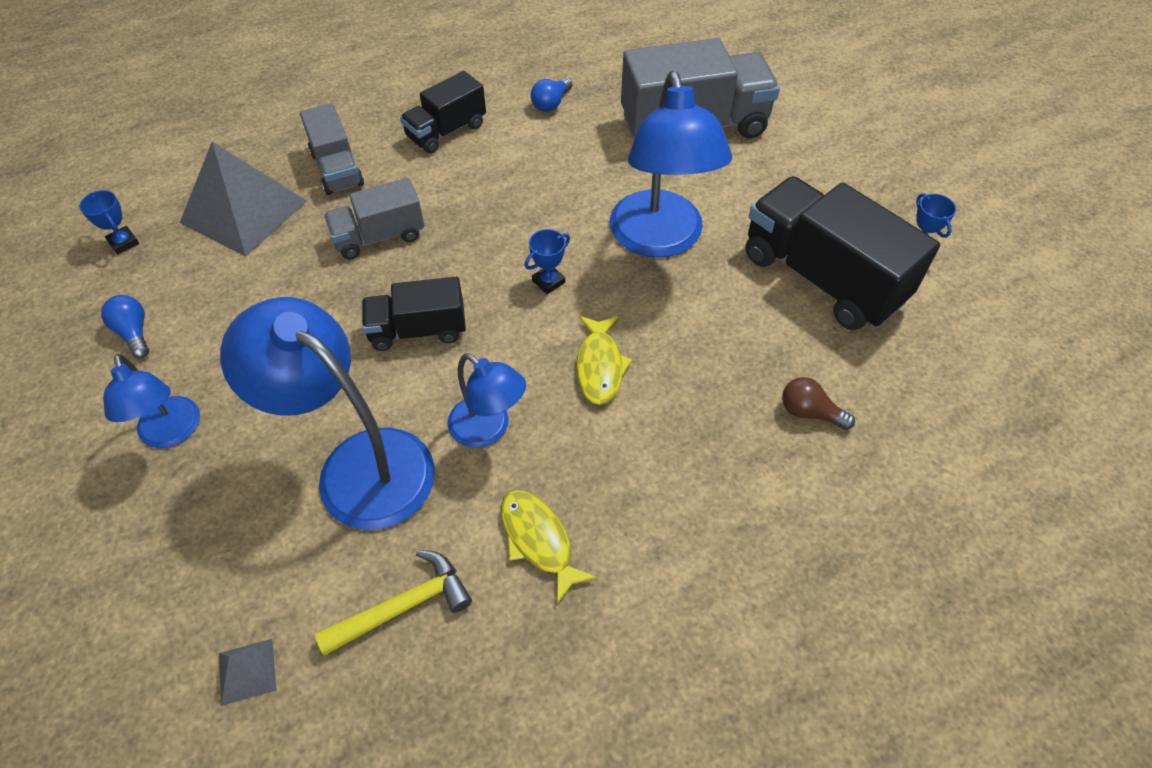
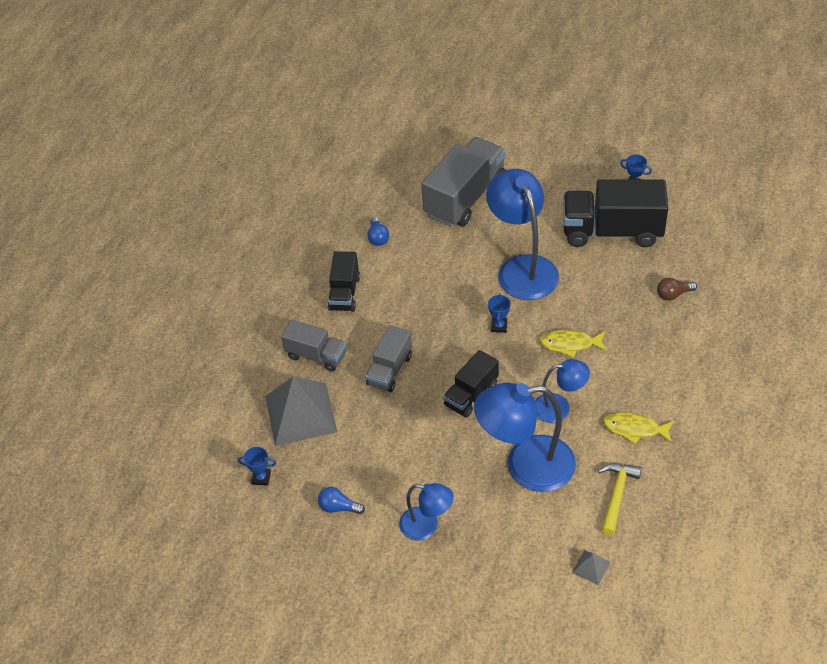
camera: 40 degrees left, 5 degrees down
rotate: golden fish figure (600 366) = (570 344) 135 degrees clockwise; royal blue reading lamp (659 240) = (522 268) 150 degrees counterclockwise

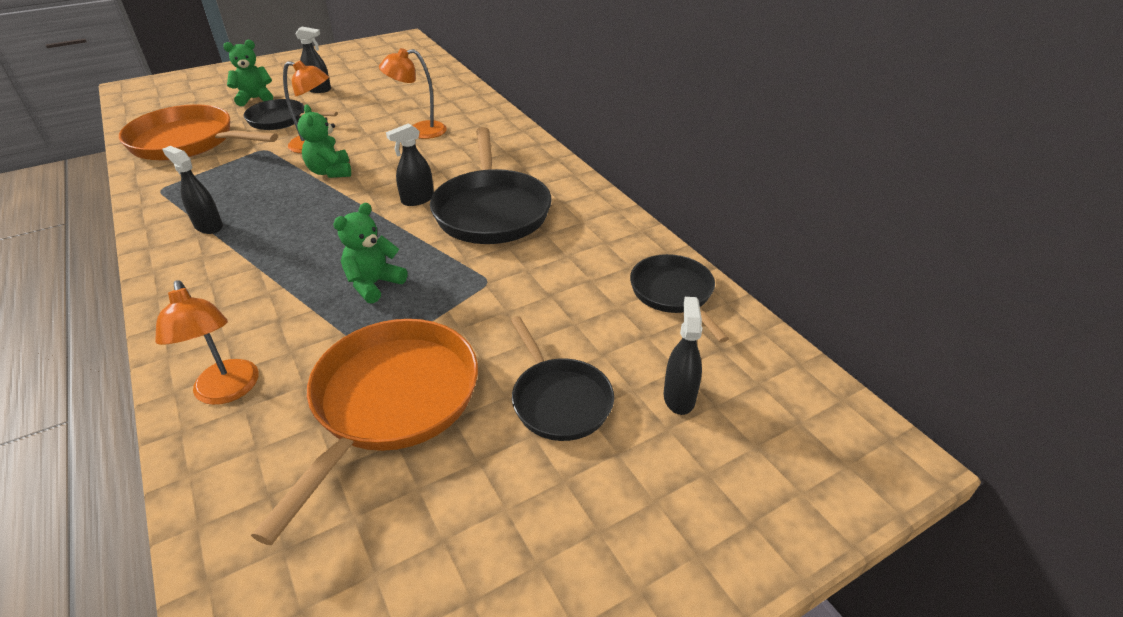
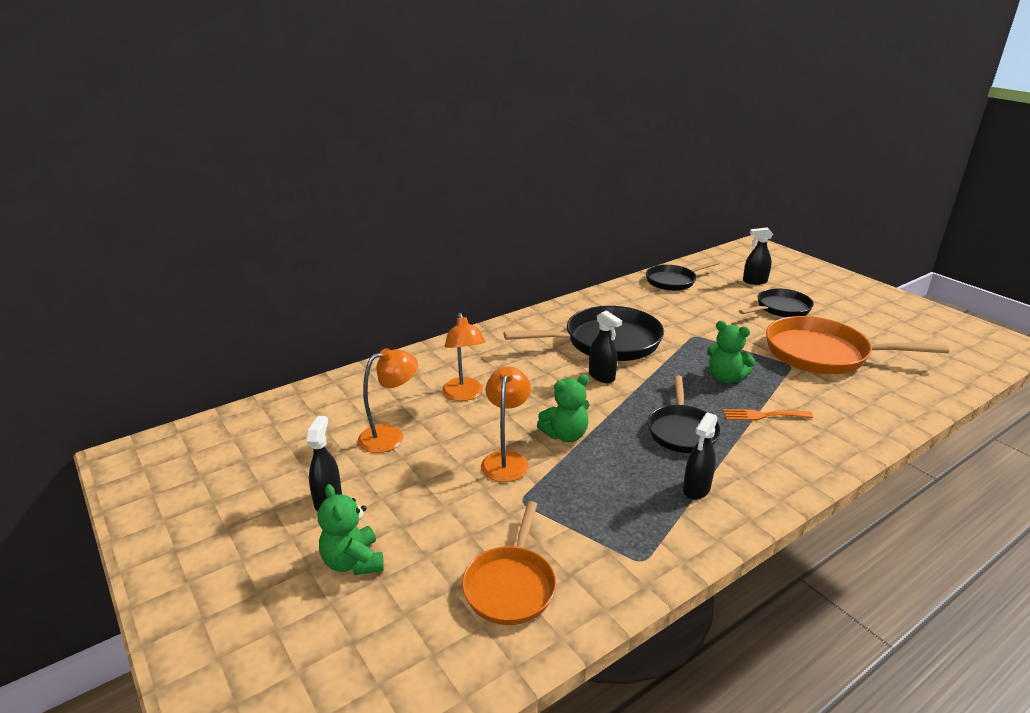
camera: 95 degrees left, 10 degrees down
insert: orange-coloured table fork (763 415)
move: orange-coloured reading lamp (228 391) to (390 436); jet-black pan (281 120) to (682 430)
resize: orange-coloured pan (188 142) = (511 585) x0.61

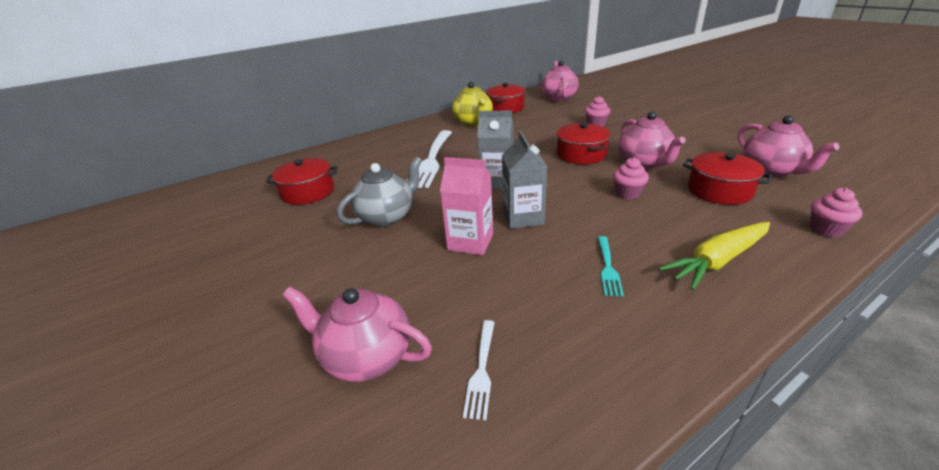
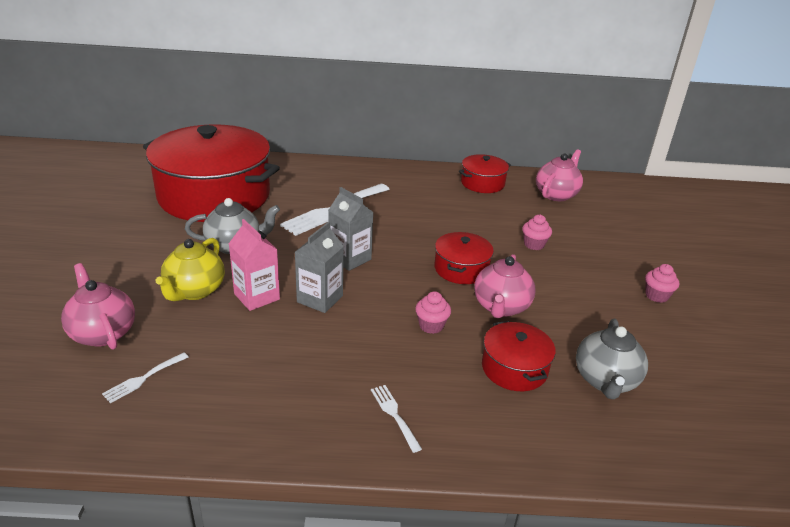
camera: 30 degrees right, 0 degrees up
delete: teal table fork (608 267)
move: golden teapot (473 123) to (194 291); rosy fairy cake (826 229) to (656 296)
replace: golden toy carrot (717 261) to white table fork (394 415)
recolor: rosy teapot (771 170) to gray teapot (605 381)
resize: crimson cooking pot (308 192) = (214 196) x2.29

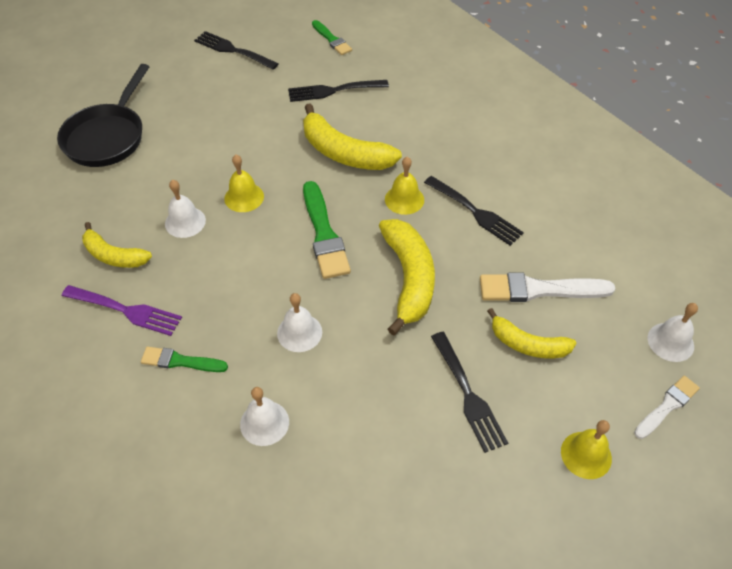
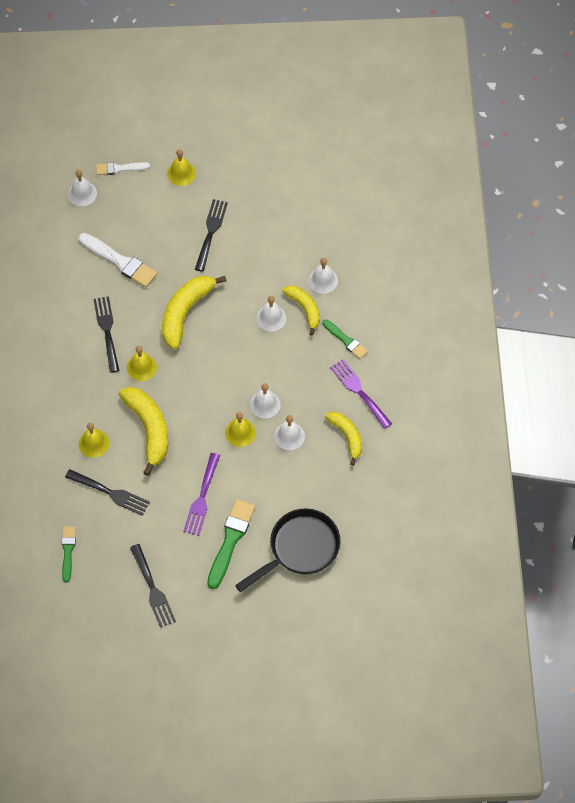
camera: 145 degrees left, 10 degrees up
insert: golden hand bell (94 443); violet table fork (202 498); white hand bell (265 404)
move: green brush (324 234) to (230 540); golden banana (527 344) to (304 309)

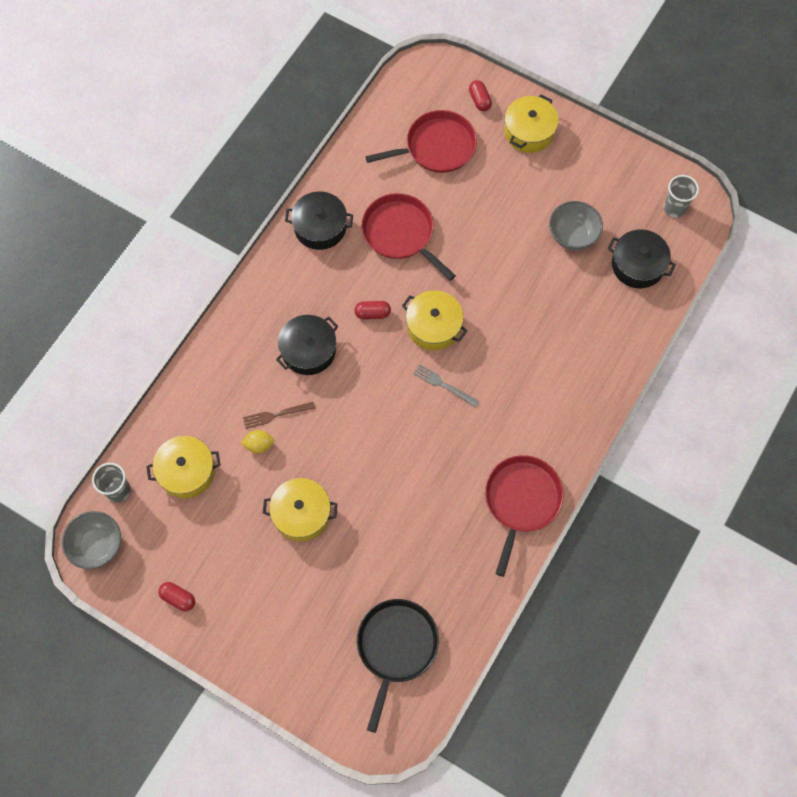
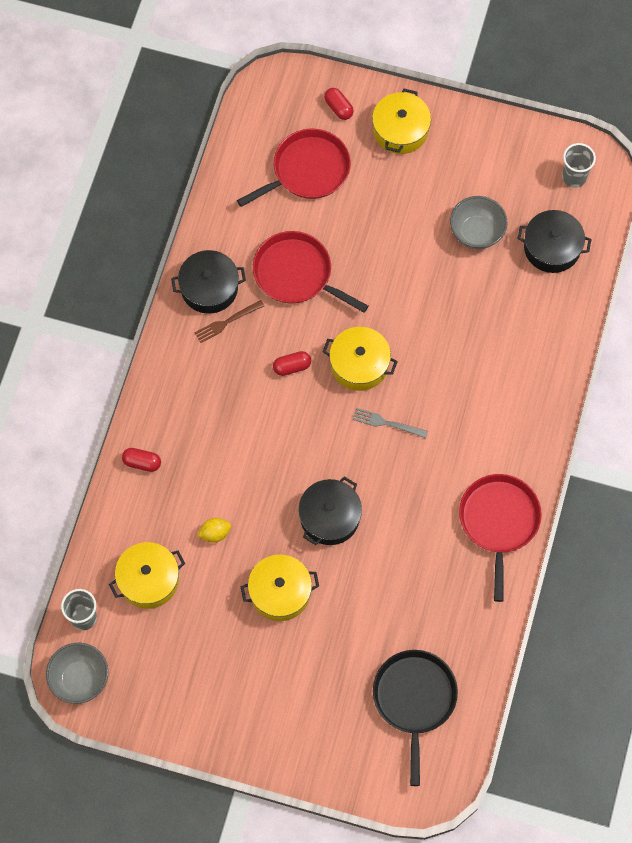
camera: 15 degrees left, 0 degrees up
move: crimson capsule (178 598) to (142 462); dark brown table fork (276 415) to (227 322); jet-black cooking pot (308 350) to (330 517)

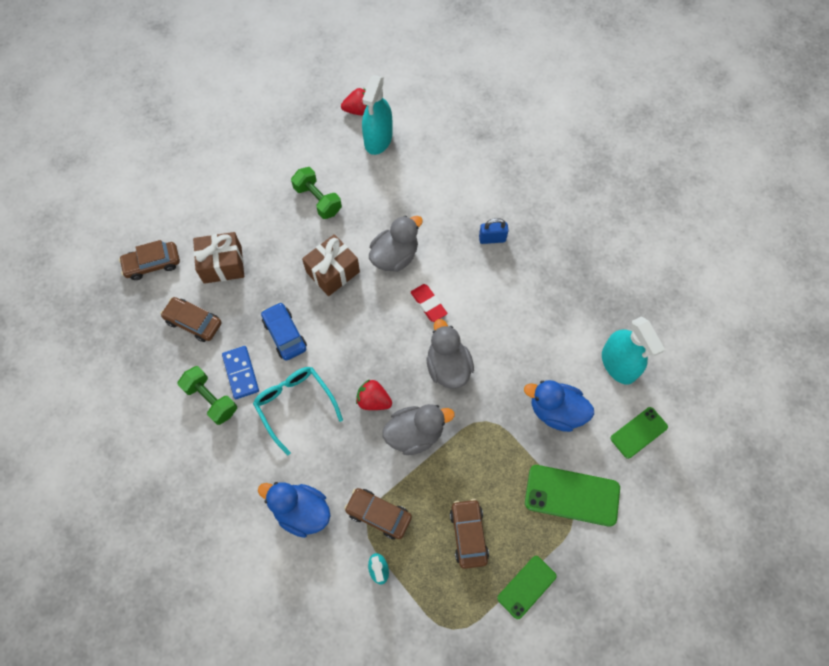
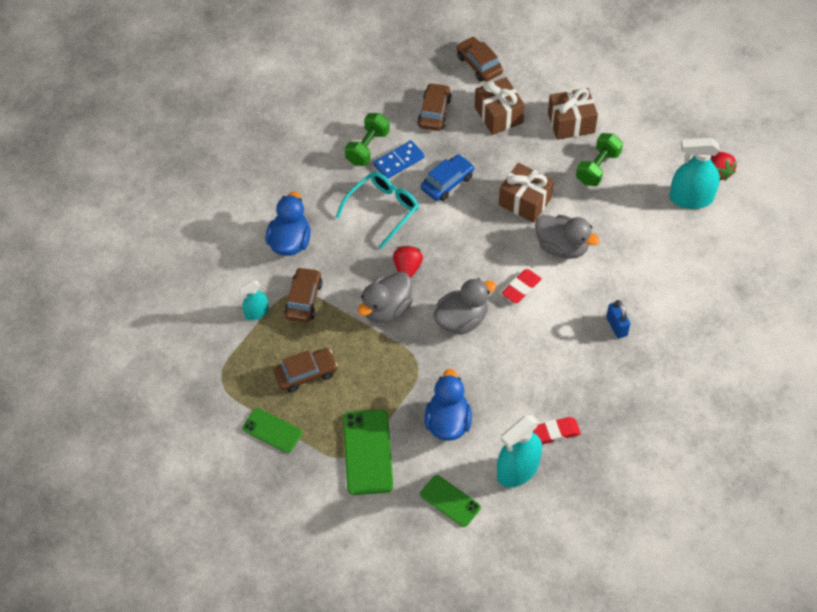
camera: 75 degrees right, 10 degrees down
insert: crimson eraser (555 432); dark brown gift (571 123)
rotate: gray rubber duck (415 433) = (386 309) 75 degrees clockwise

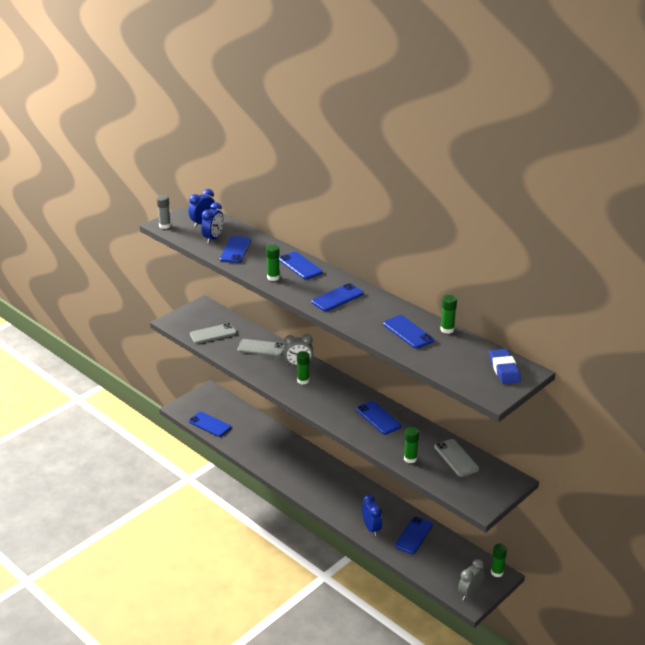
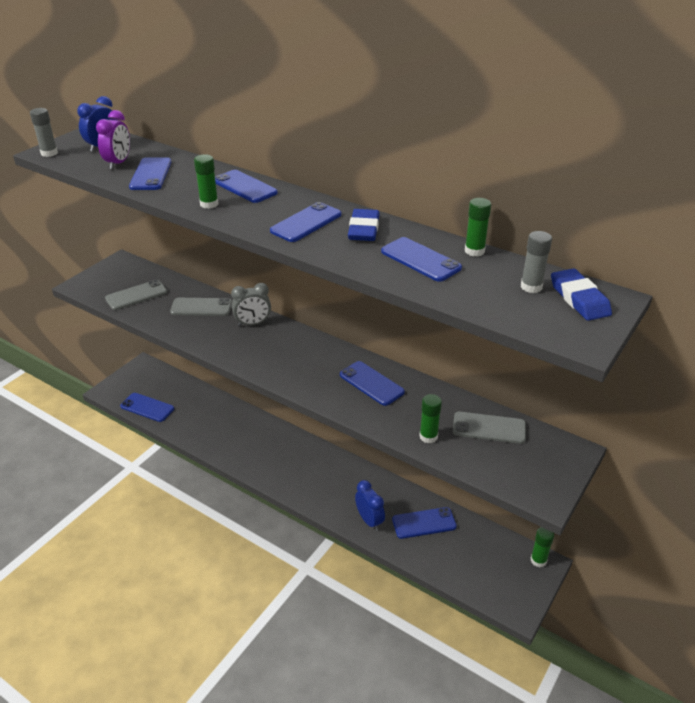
camera: 10 degrees left, 5 degrees up
delete: green glue stick (303 381); gray clock (470 593)
insert: royal blue eraser (364 229); gray glue stick (531 287)
recolor: royal blue clock (213 238) to violet clock (118 163)
rotate: royal blue smartphone (414 535) = (424 523) 60 degrees clockwise; gray smartphone (456 458) = (489 428) 45 degrees counterclockwise

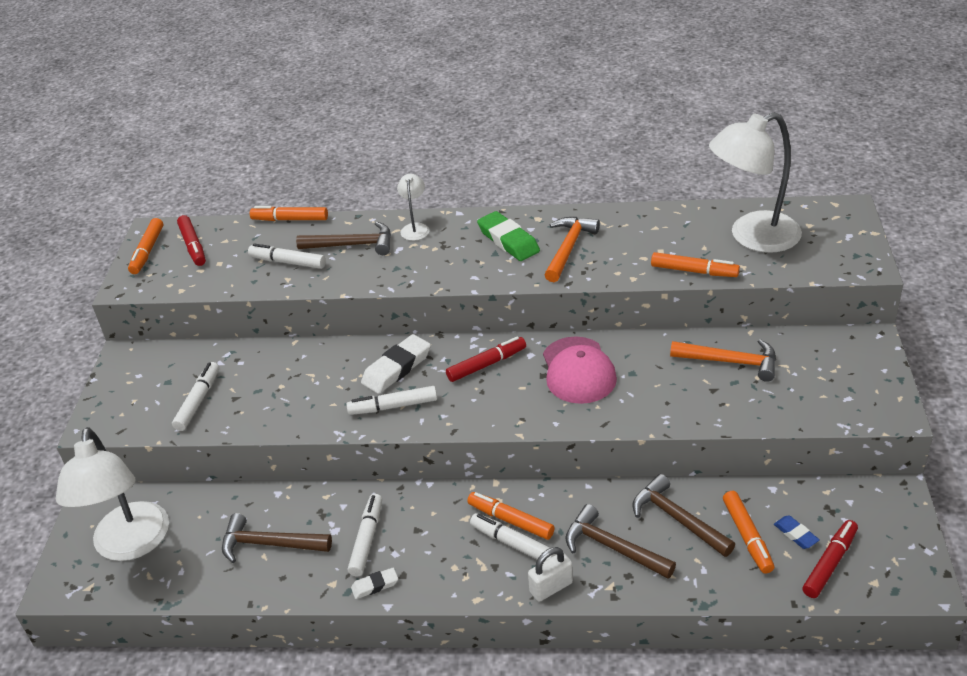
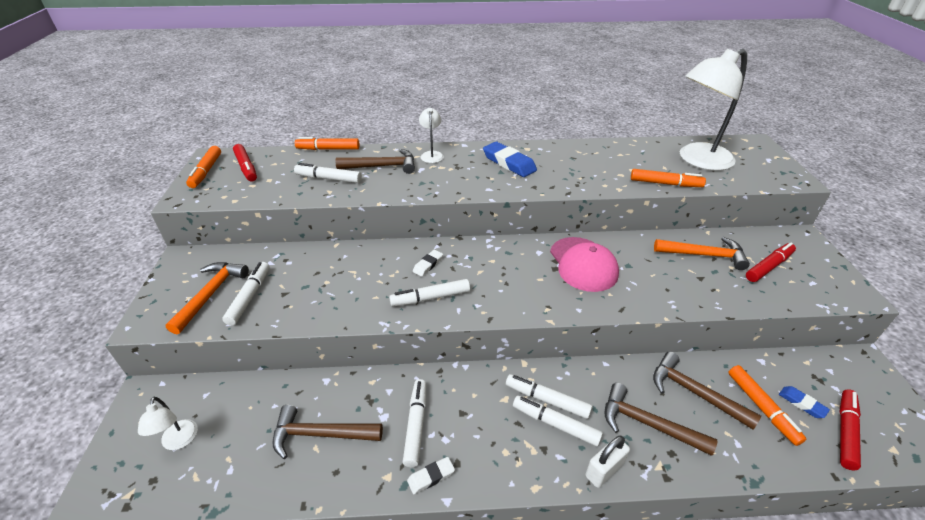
camera: 10 degrees left, 0 degrees up
move: crimson marker (486 364) to (768 266); orange-coloured carpenter's hammer (568 248) to (211 294)
recolor: orange-coloured marker (510 520) to white marker (547 400); green eraser (508 241) to royal blue eraser (509 163)
resize: white reading lamp (131 545) = (179 441) x0.45; white eraser (396 368) = (428 265) x0.54

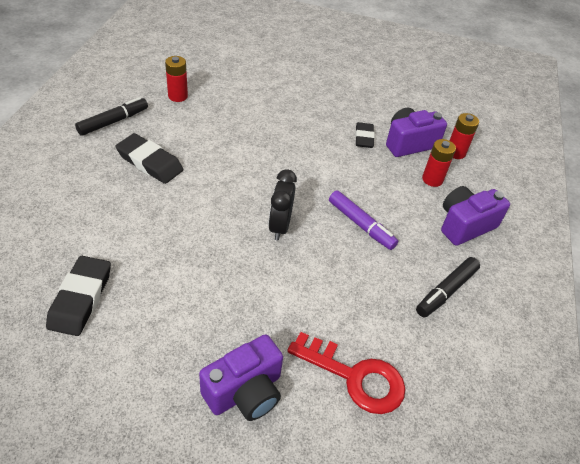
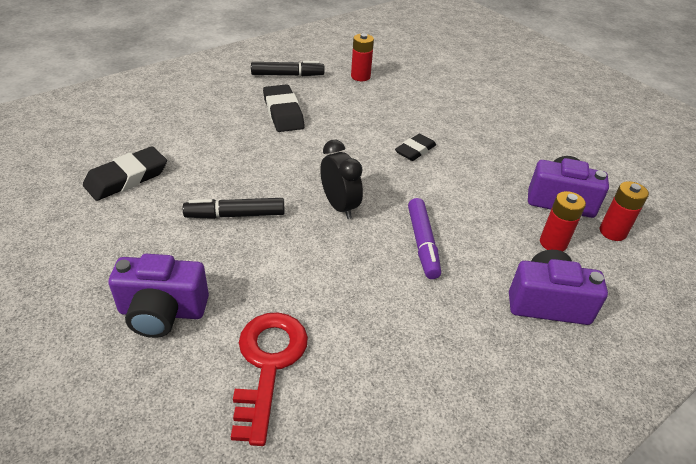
camera: 40 degrees right, 5 degrees down
move: jet-black eraser (364 138) to (415 150); jet-black marker (446 291) to (235 215)
rotate: jet-black clock (279 226) = (339 206) 105 degrees clockwise; crimson key (355 377) = (268 363) 150 degrees counterclockwise

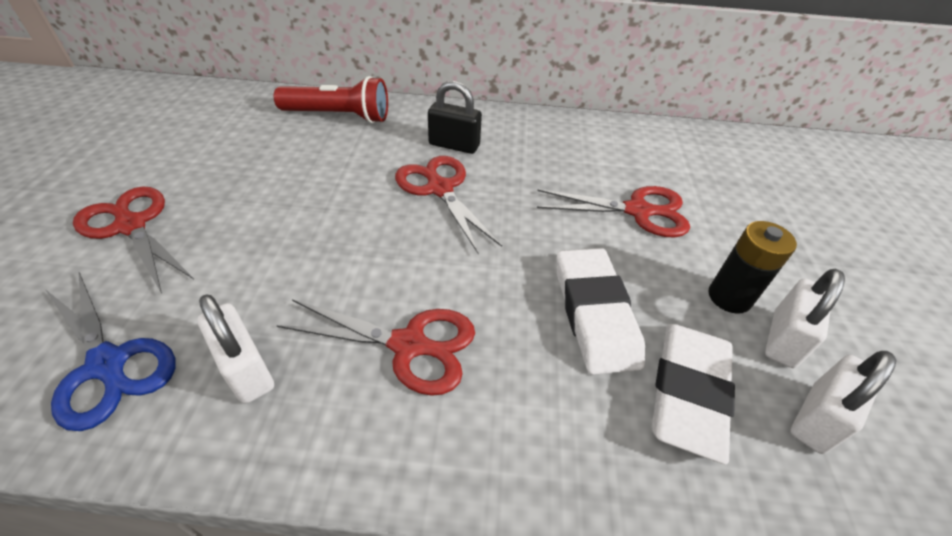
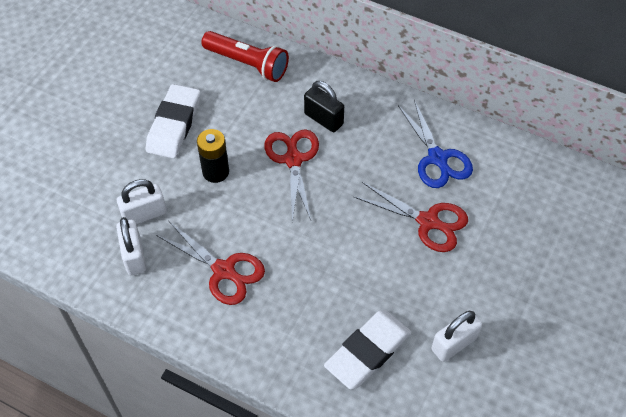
camera: 25 degrees right, 10 degrees up
delete: crimson scissors (130 225)
move: royal blue scissors (108 365) to (438 159); white eraser (594 313) to (174 124); jet-black AA battery (729 297) to (215 172); white padlock (816 418) to (144 214)

